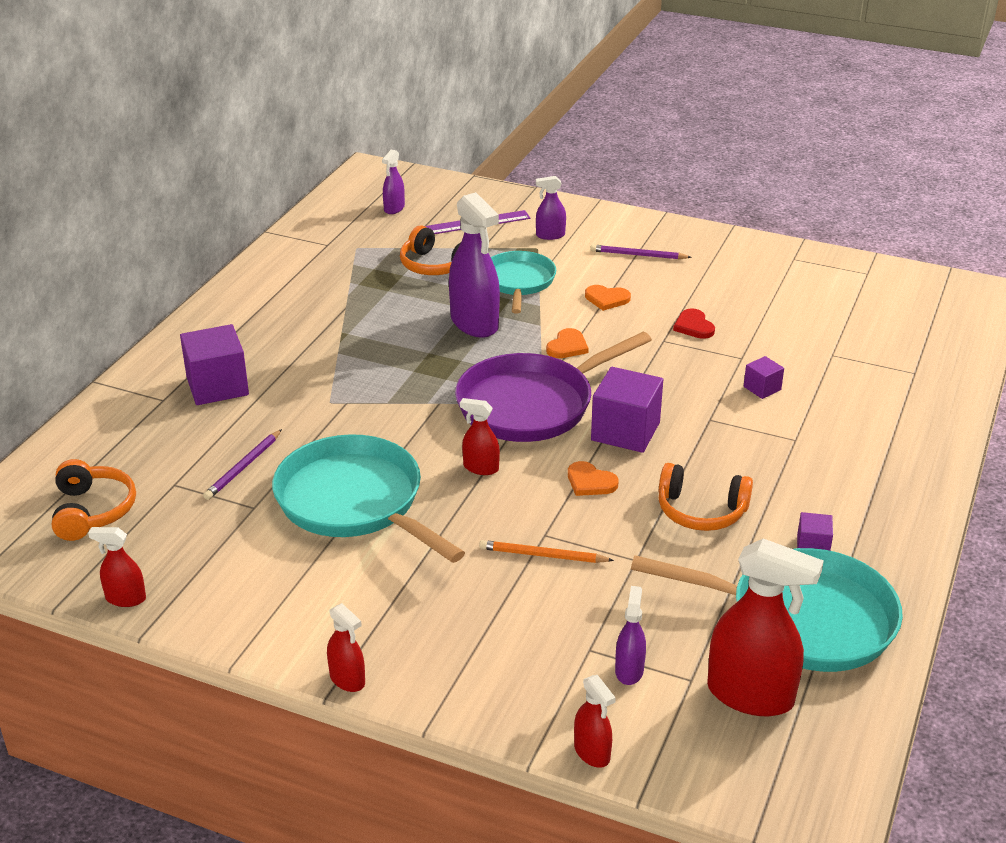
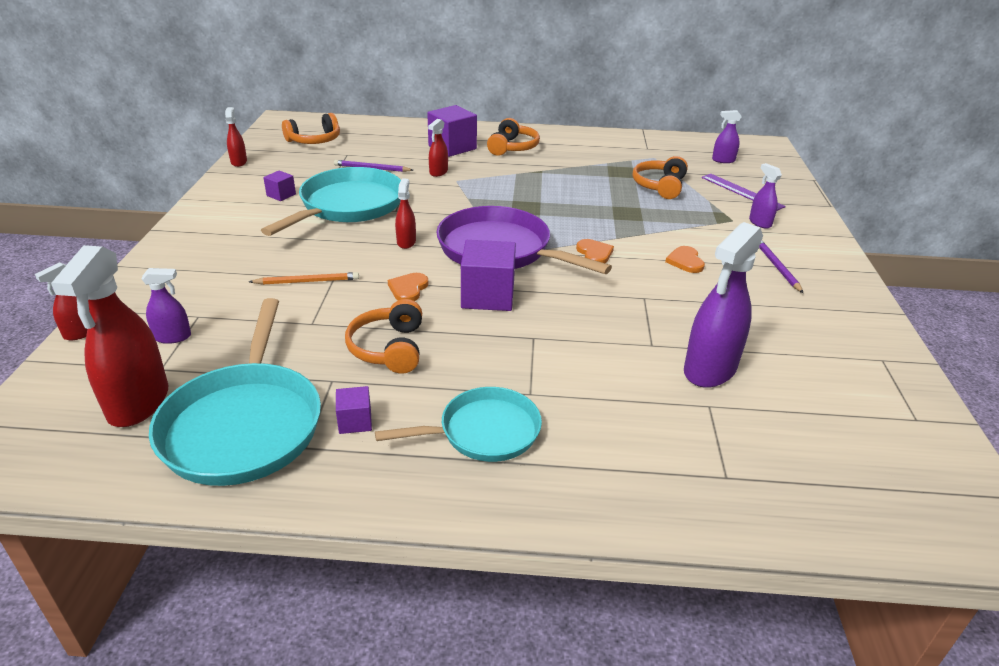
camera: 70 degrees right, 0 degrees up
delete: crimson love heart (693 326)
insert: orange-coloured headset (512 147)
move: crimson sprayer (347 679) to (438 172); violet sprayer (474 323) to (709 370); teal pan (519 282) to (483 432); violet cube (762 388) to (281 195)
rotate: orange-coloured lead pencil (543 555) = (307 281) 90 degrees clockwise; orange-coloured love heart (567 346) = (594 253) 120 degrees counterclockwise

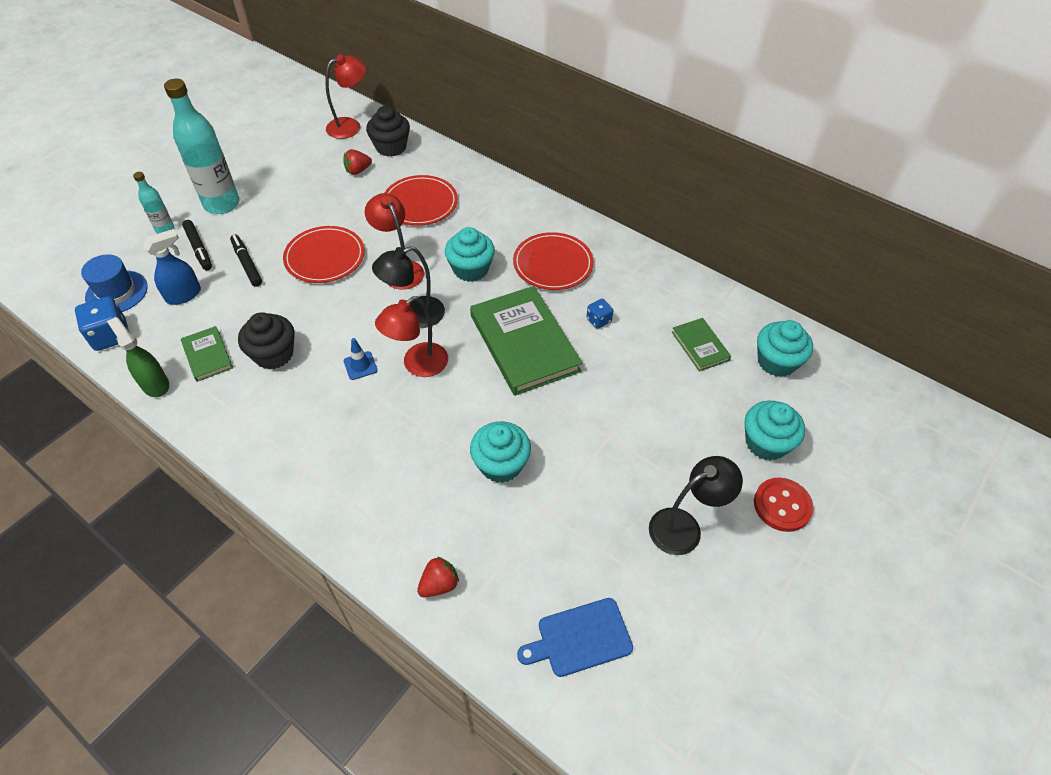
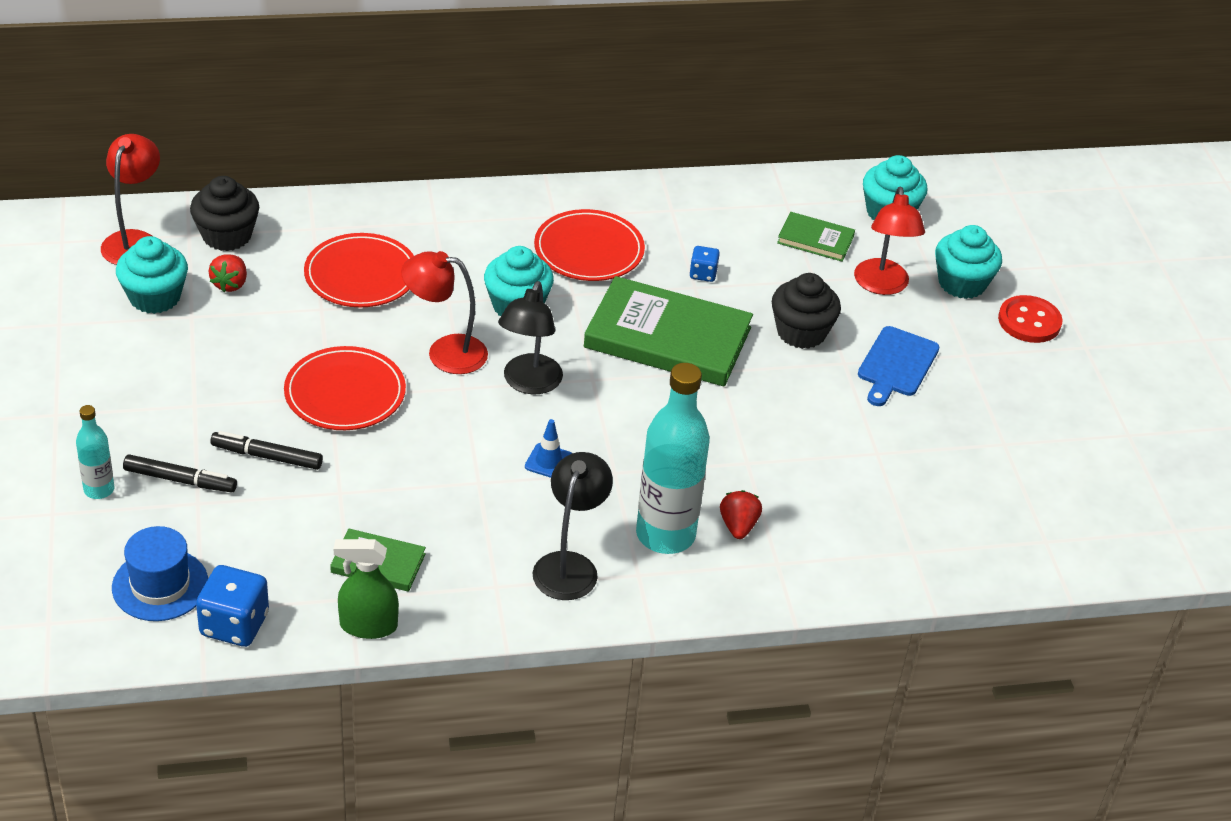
camera: 50 degrees left, 10 degrees down
delete: royal blue sprayer (184 295)
move: teal bottle (222 204) to (665 535); jet-black fairy cake (274 354) to (801 332); crimson reading lamp (417 365) to (882 285); crimson strawberry (439 584) to (738 526); teal fairy cake (501 464) to (155 297); royal blue bread board (580 638) to (896 364); jet-black reading lamp (684 526) to (569 565)

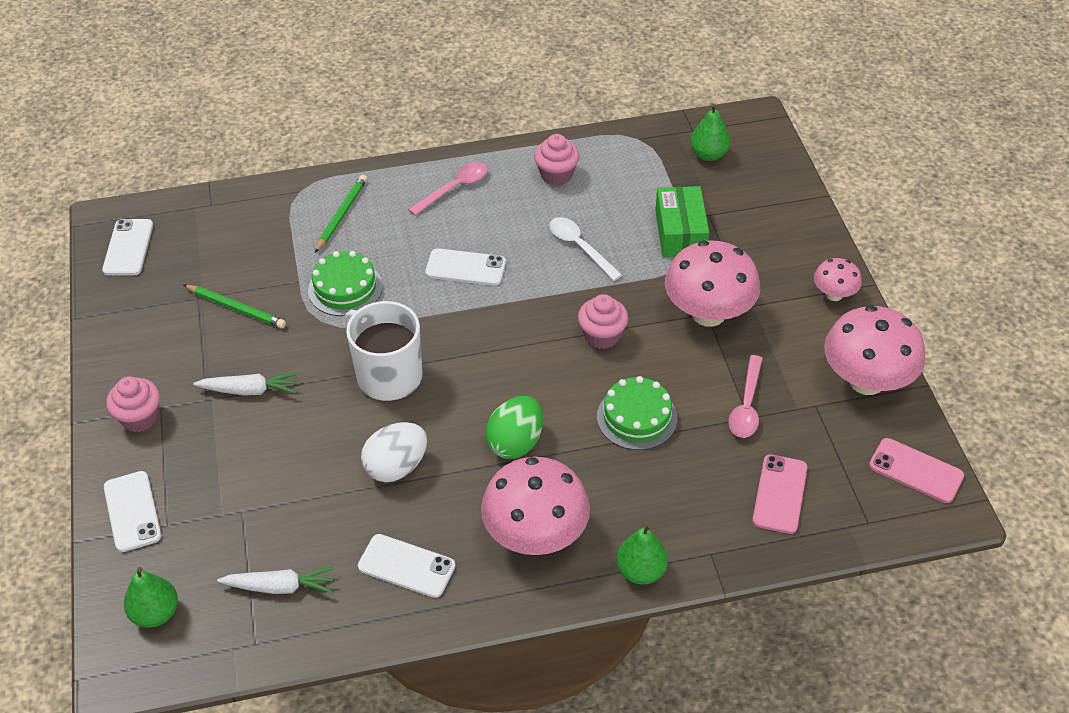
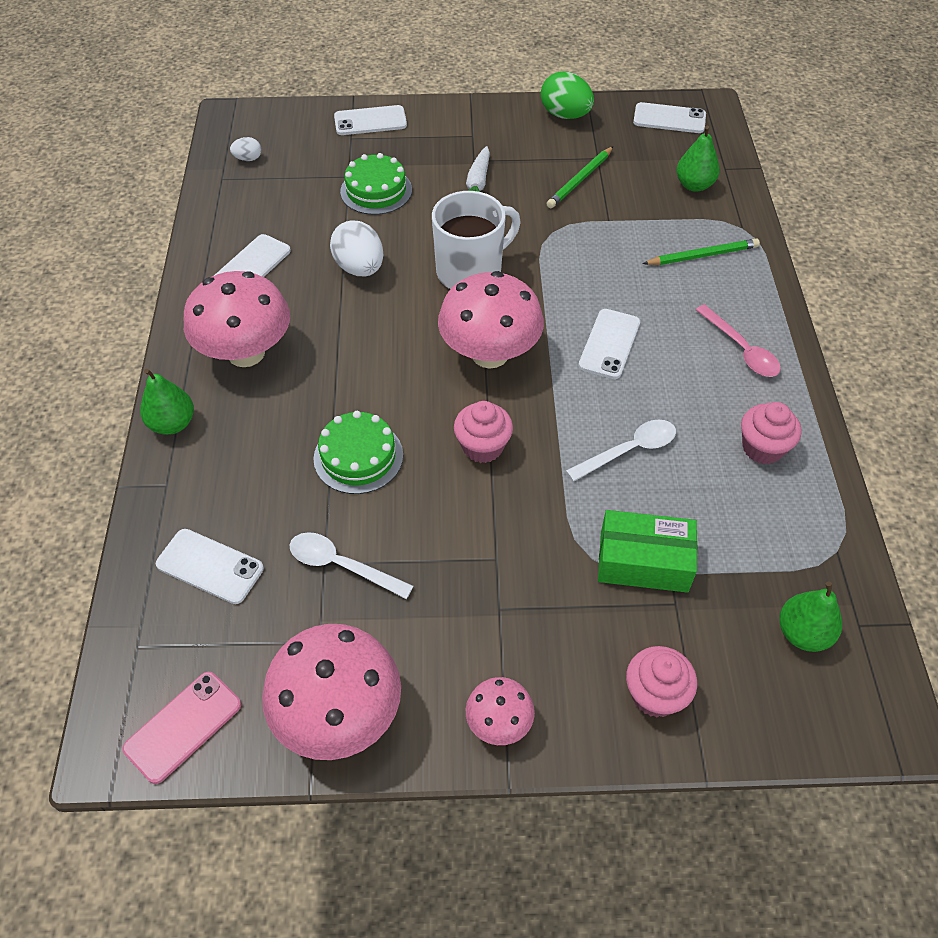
camera: 100 degrees right, 5 degrees up
delete: white toy carrot (280 587)
insert: white egg (248 159)
move: rosy fairy cake (140 418) to (655 695); green pear fruit (155 613) to (694 185); green layer cake (345 288) to (376 190); green egg (515 443) to (565 115); rosy toadstool (708 313) to (490 354)
recolor: rosy tablespoon (746 405) to white tablespoon (342 565); rosy smartphone (780 494) to white smartphone (210 566)
rotate: green lead pencil (341 215) = (702 255) 45 degrees counterclockwise

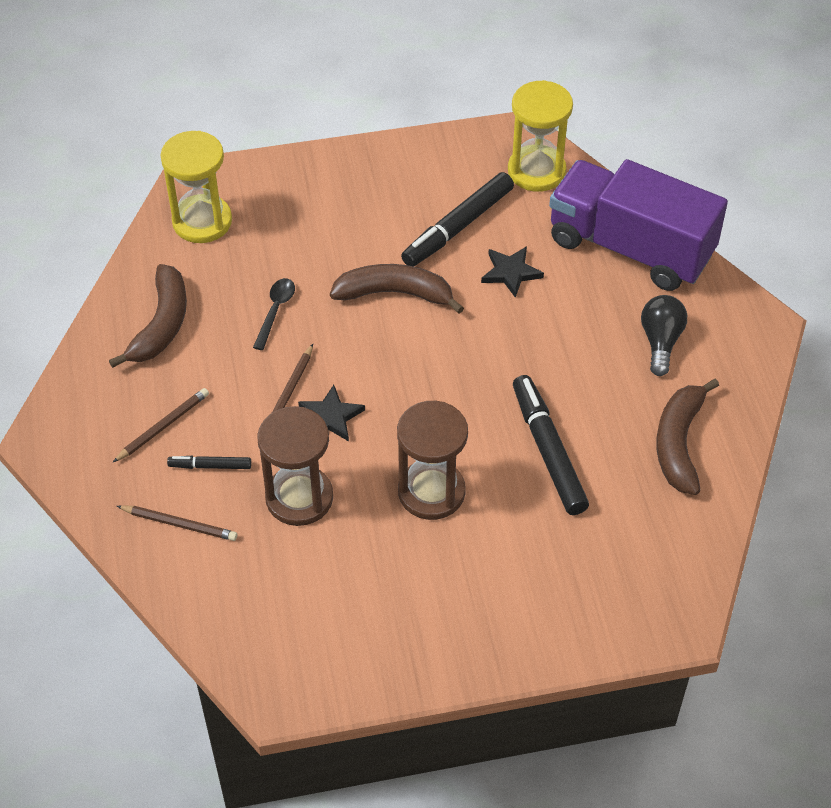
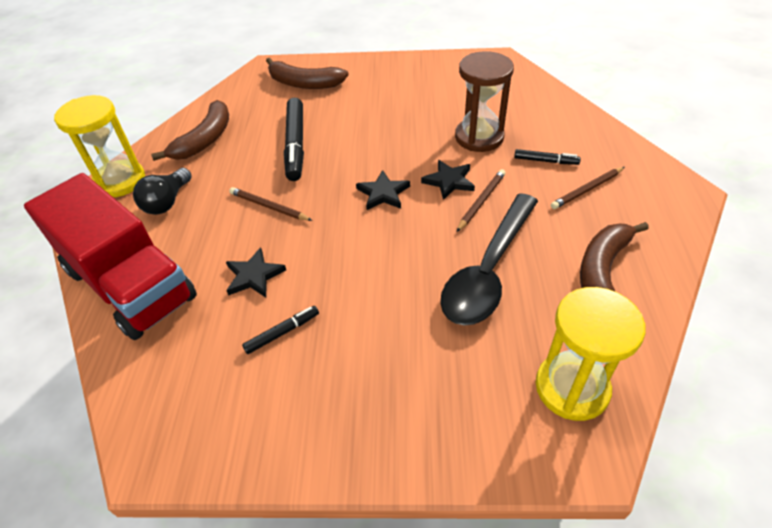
camera: 165 degrees left, 5 degrees down
delete: dark brown sandglass (431 492)
insert: jet-black five-pointed star (383 193)
move: dark brown lead pencil (179 524) to (269 206); dark brown banana (395 293) to (304 83); golden sandglass (536 171) to (120 181)
recolor: violet toy truck (630 247) to crimson toy truck (130 284)
resize: jet-black tablespoon (275 311) = (488 270) x2.24; jet-black marker (458 227) = (282 332) x0.50

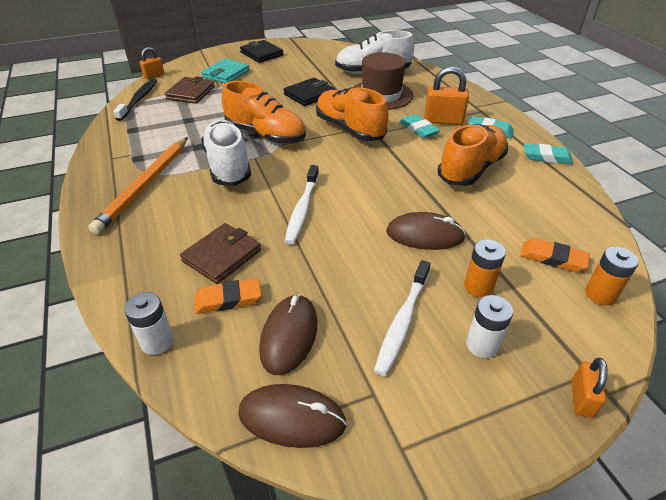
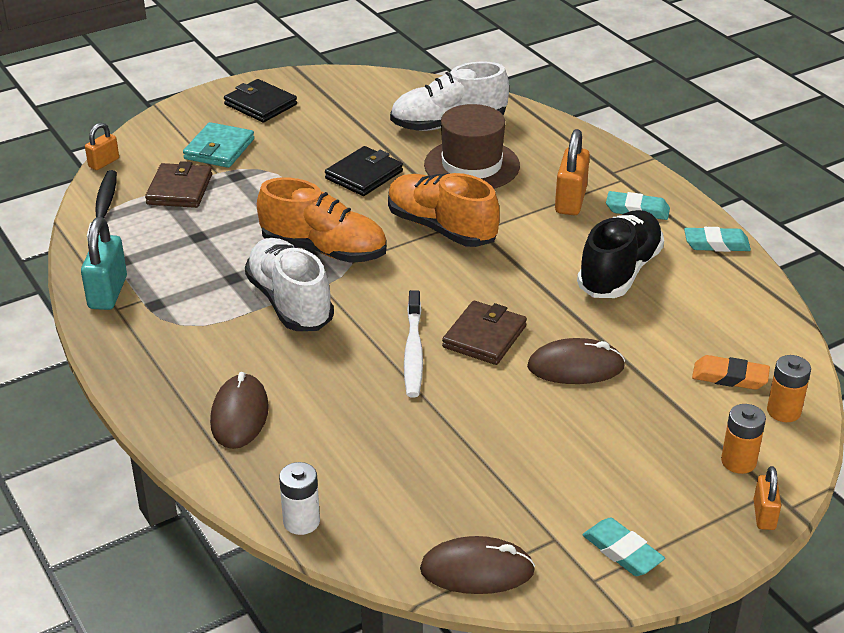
camera: 10 degrees left, 5 degrees down
delete: orange-coloured lead pencil (145 185); orange-coloured eraser (228 299); white dental brush (402 322); white AA battery (482 345)
insert: teal padlock (108 293)
move: dark brown card wallet (222 256) to (484 337); dark brown PC mouse (289 336) to (239 415); teal eraser (418 129) to (622 551); orange-coloured AA battery (478 286) to (738 461)
recolor: orange-coloured sneaker (471 169) to jet-black sneaker (619 272)
rotate: orange-coloured padlock (443 120) = (570 201) 75 degrees counterclockwise

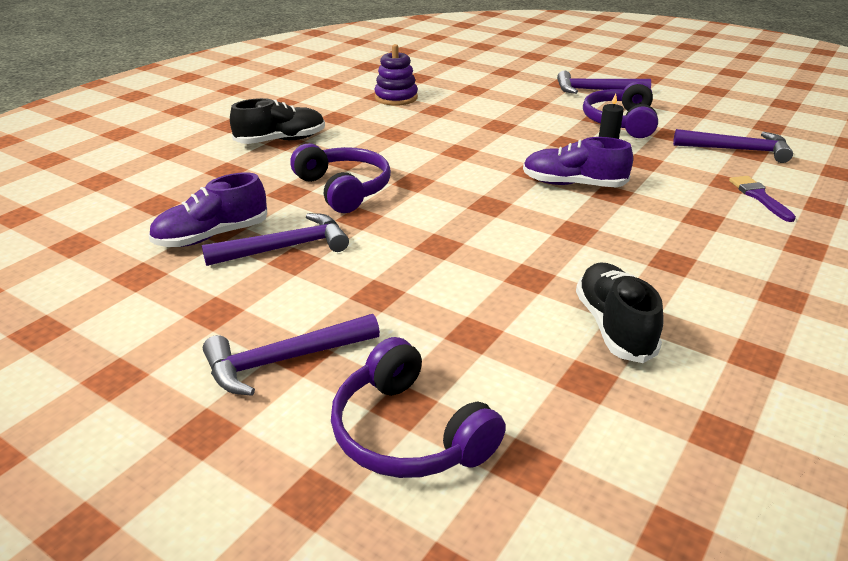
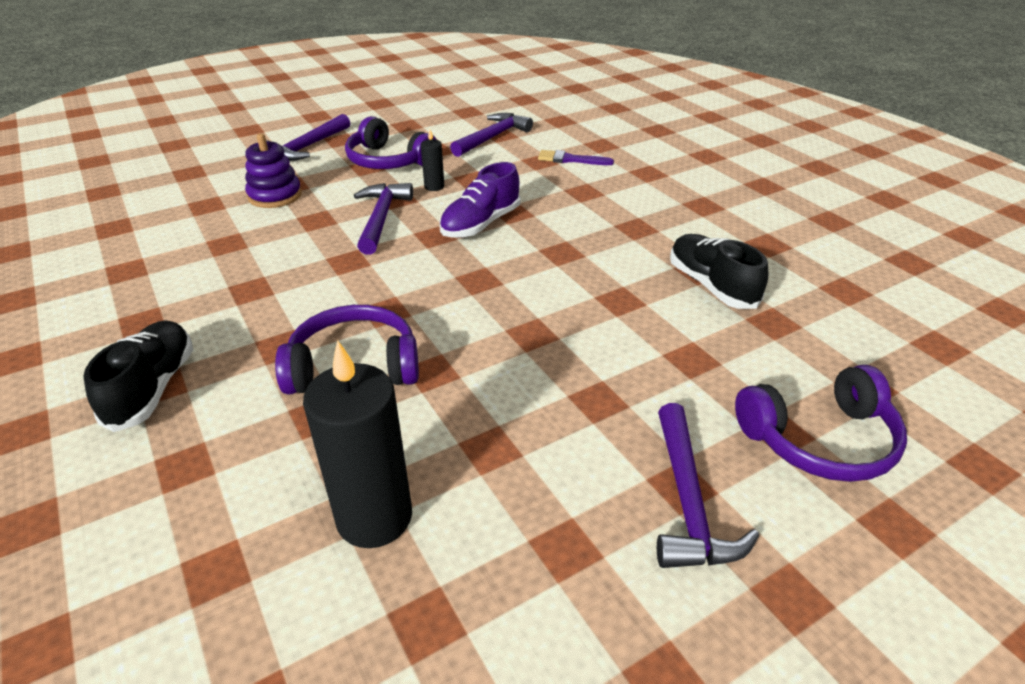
camera: 65 degrees left, 5 degrees up
move: violet carpenter's hammer (286 248) to (381 218); violet ring stacker (396 98) to (275 196)
replace: violet sneaker (212 236) to jet-black candle (374 517)
rotate: jet-black sneaker (613 326) = (711 285) 45 degrees clockwise

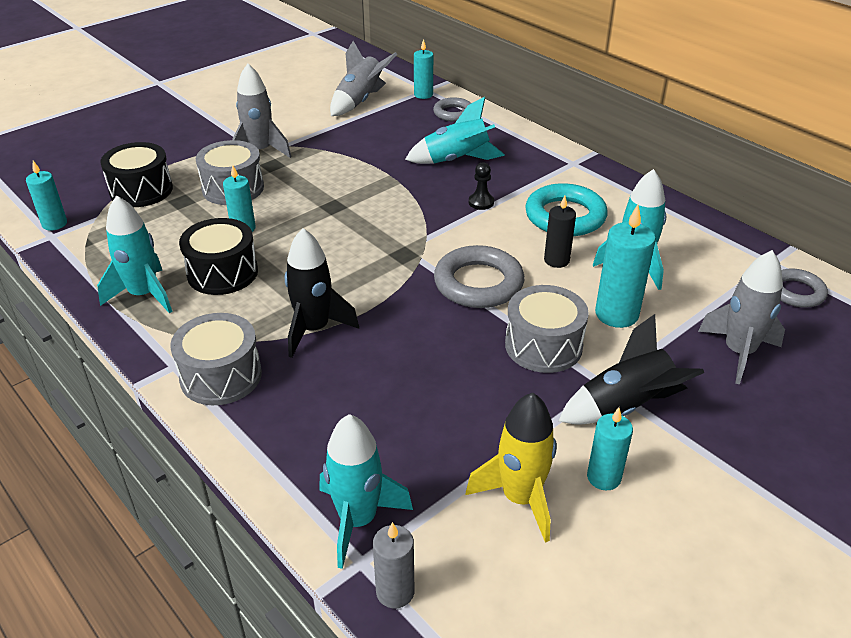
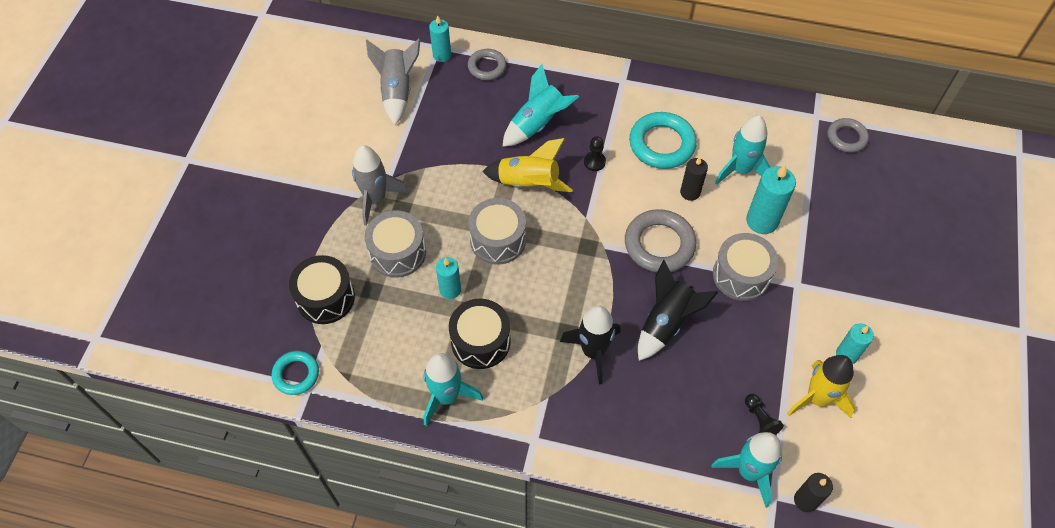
camera: 35 degrees left, 20 degrees up
delete: gray toy rocket (738 352)
insert: golden toy rocket (528 183); jet-black game pawn (760 420)
move: gray snare drum (221 376) to (498 240); jet-black toy rocket (625 407) to (666 323)
replace: teal candle (54 224) to teal torus (296 374)
recolor: gray candle (395 592) to jet-black candle (805 500)

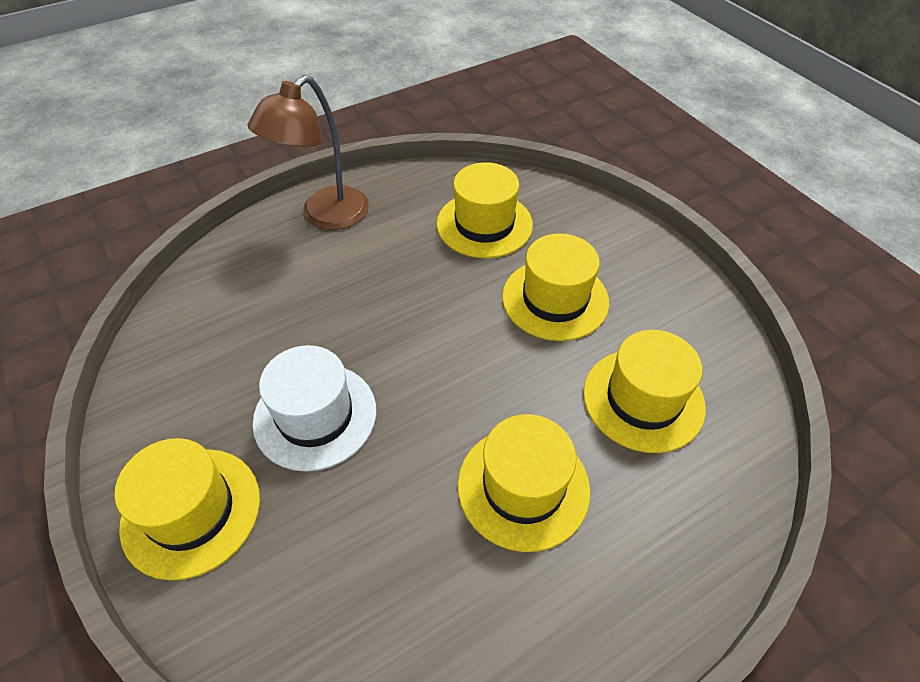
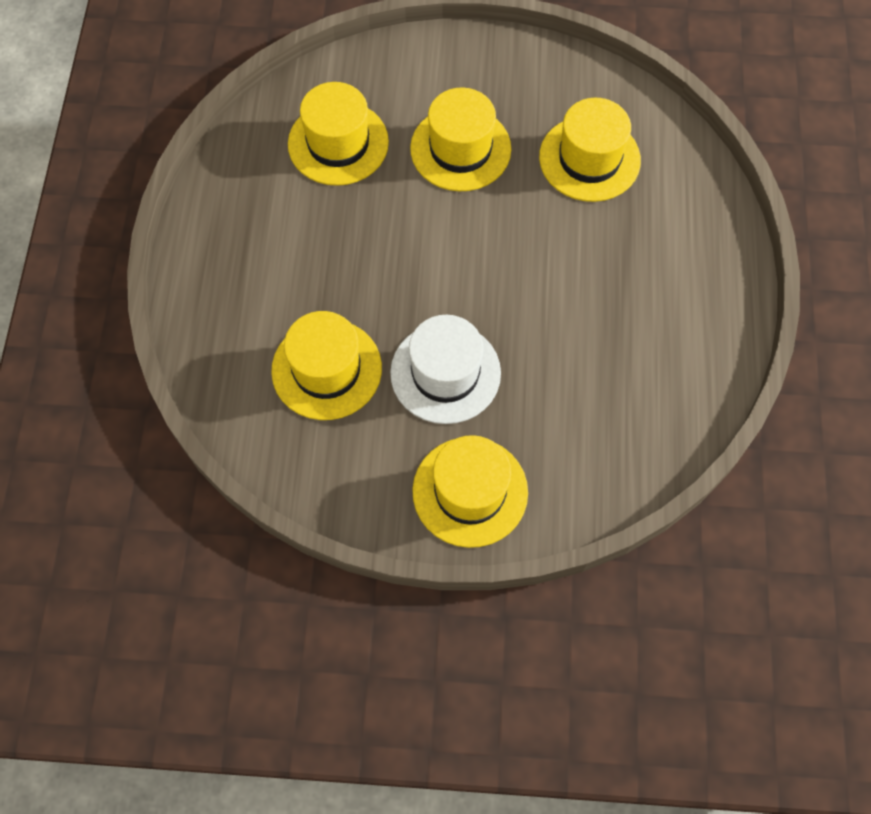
camera: 55 degrees left, 15 degrees up
delete: dark brown reading lamp (325 216)
move: golden hat (523 486) to (326 369)

